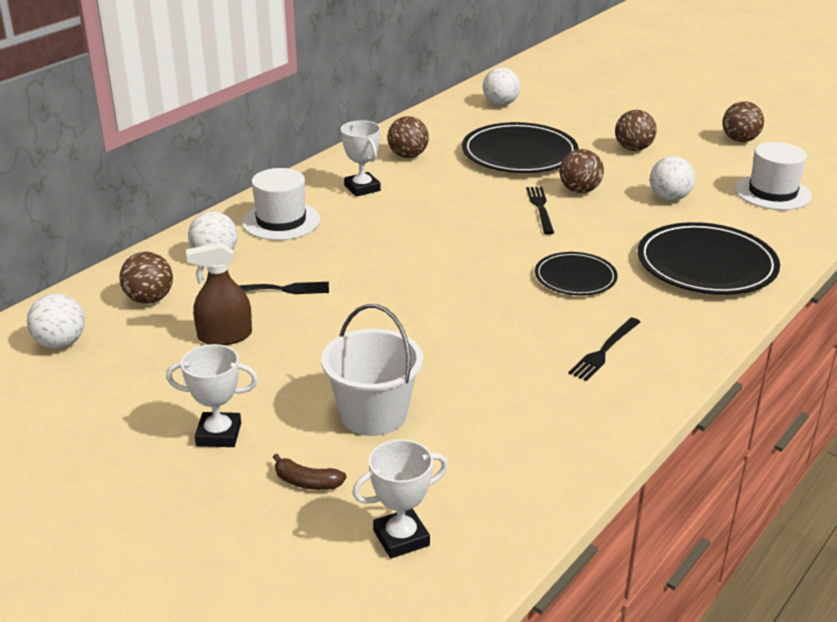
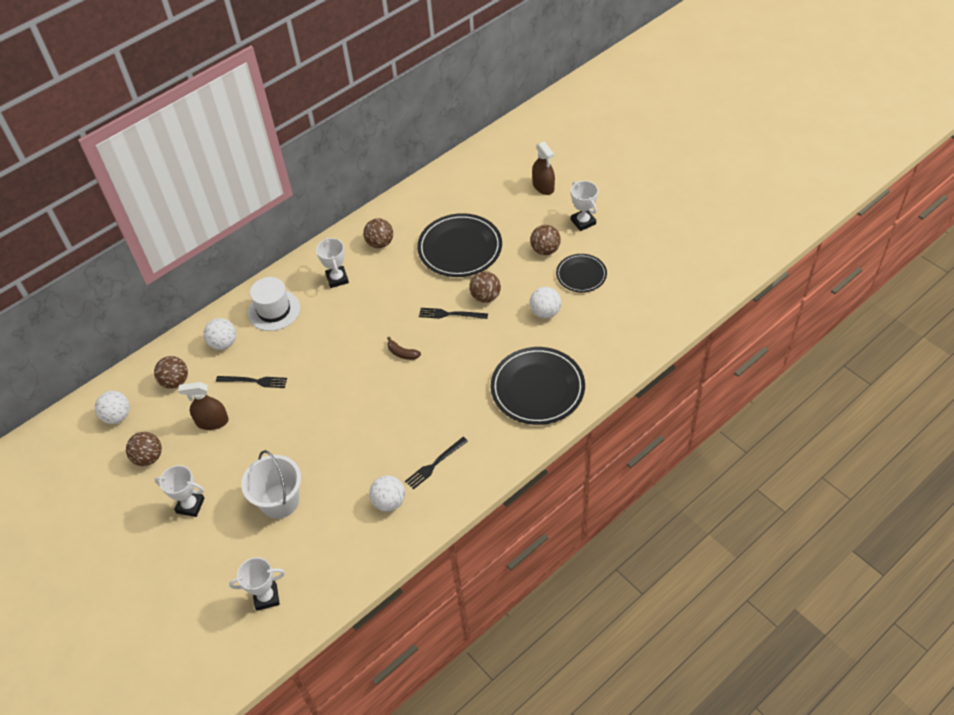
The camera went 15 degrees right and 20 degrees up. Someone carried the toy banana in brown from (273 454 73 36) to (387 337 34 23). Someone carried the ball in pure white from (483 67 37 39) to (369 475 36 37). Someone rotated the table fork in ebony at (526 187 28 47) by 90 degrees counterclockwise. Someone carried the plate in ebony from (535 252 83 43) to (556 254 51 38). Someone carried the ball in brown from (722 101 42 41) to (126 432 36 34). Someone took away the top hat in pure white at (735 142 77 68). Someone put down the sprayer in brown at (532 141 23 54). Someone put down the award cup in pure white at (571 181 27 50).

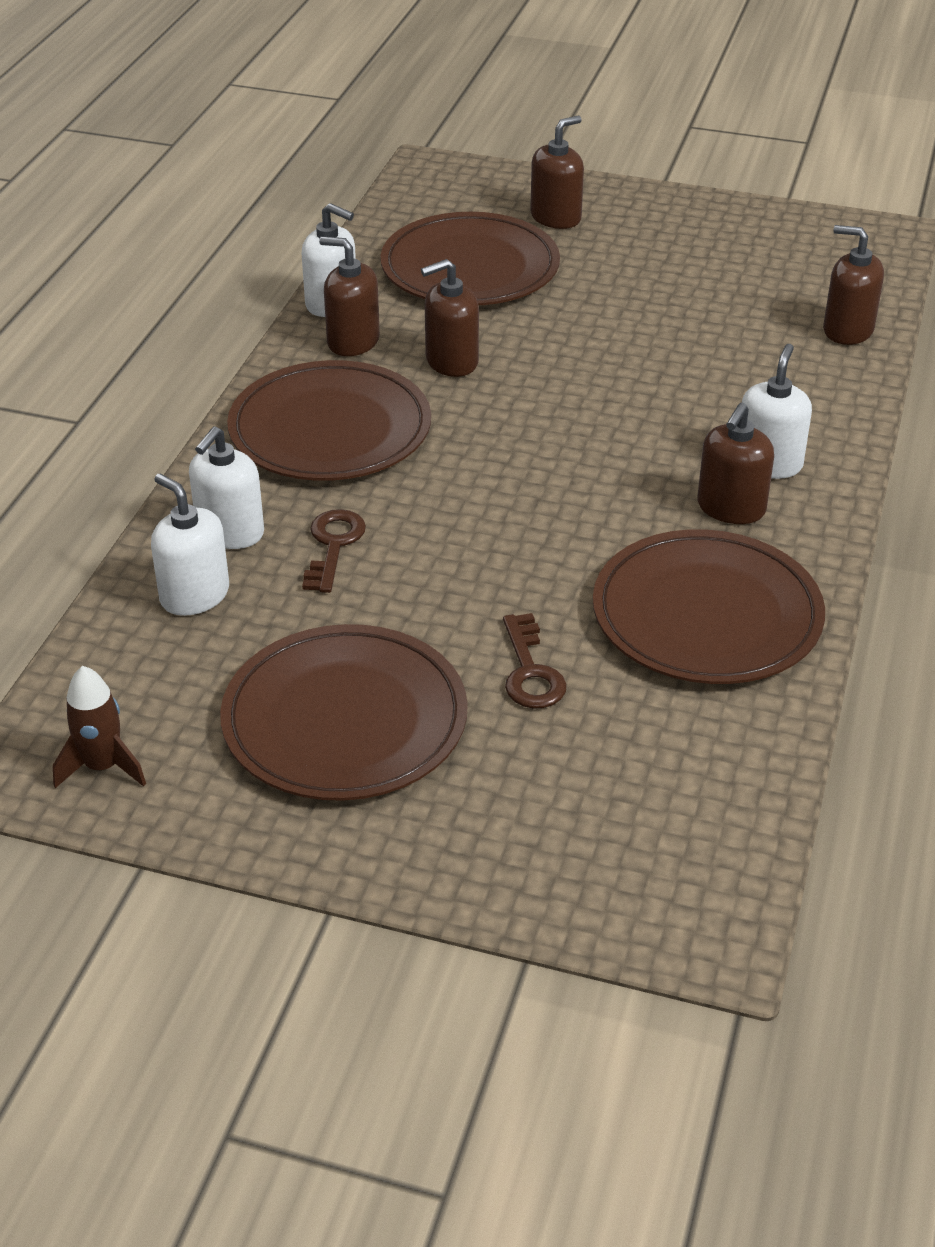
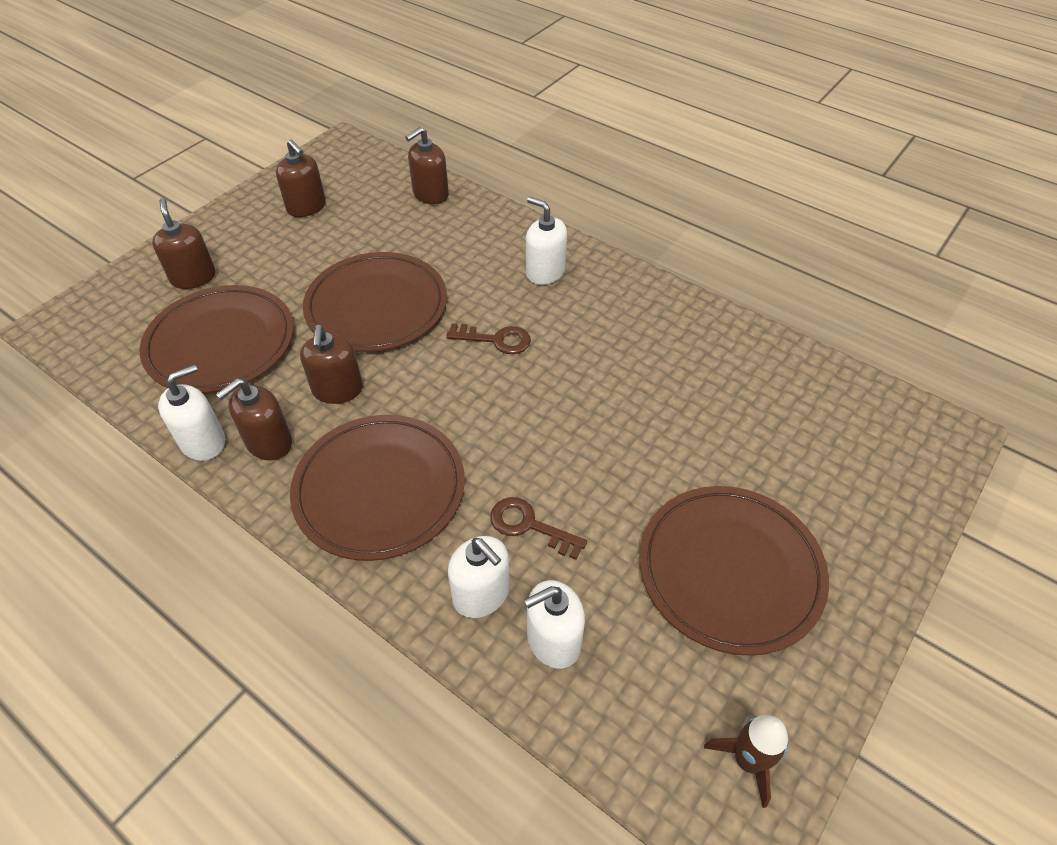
The camera went 70 degrees left and 10 degrees up. Someone carried the key in brown from (503 613 64 96) to (446 323 85 31). Someone carried the plate in brown from (593 529 232 155) to (303 252 144 100). Someone carried the pump bottle in brown from (697 403 77 121) to (276 139 50 78).

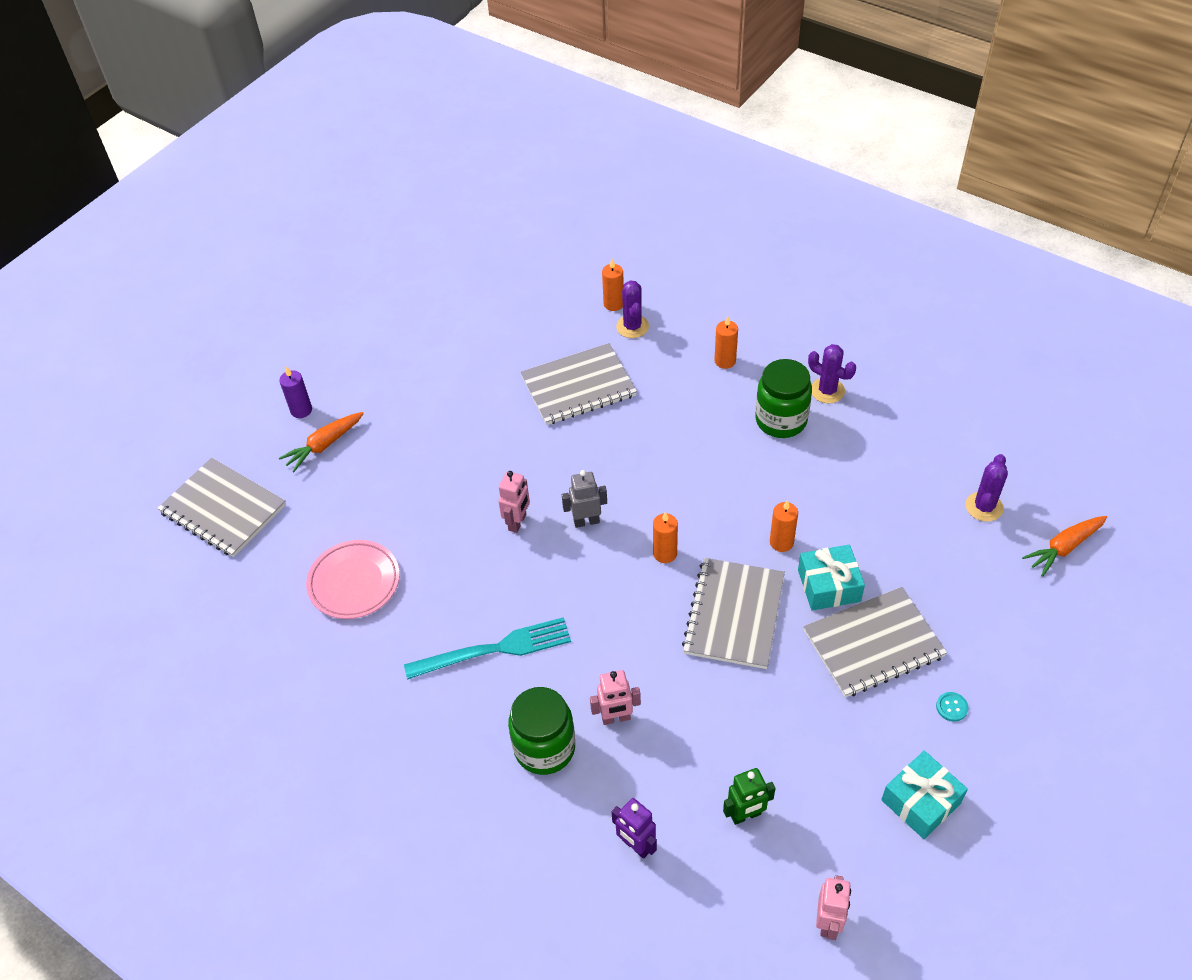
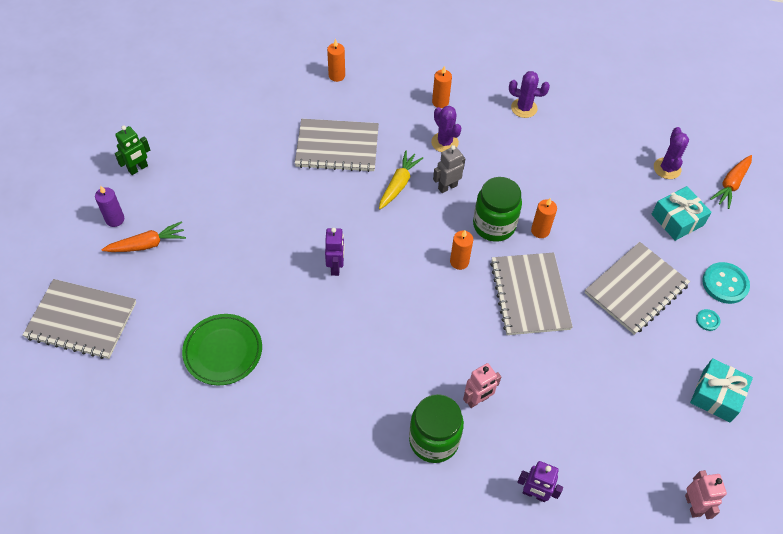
The camera went 25 degrees left and 5 degrees up. Someone rotated the toy carrot in bright orange at (279 412 85 60) by 135 degrees counterclockwise. Someone repainted the plate in pink at (306 540 94 79), which became the plate in emerald at (182 314 80 71). Someone took away the table fork in turquoise at (404 617 167 63). Someone repainted the robot in pink at (499 471 31 62), which became the robot in purple at (325 228 20 48). Someone rotated the notepad in gray at (520 343 117 82) by 45 degrees clockwise. Someone carried the robot in gray from (562 470 45 58) to (433 145 32 48). Someone carried the prickly plant in purple from (616 280 33 58) to (431 106 30 46). Someone carried the robot in emerald from (723 768 53 57) to (115 126 35 49). Someone carried the preserve jar in emerald from (755 359 57 79) to (473 177 49 65). Someone carried the present in turquoise from (798 545 67 66) to (652 186 60 55). Someone put down the toy carrot in golden at (379 151 44 58). Someone put down the sewing button in turquoise at (702 262 48 42).

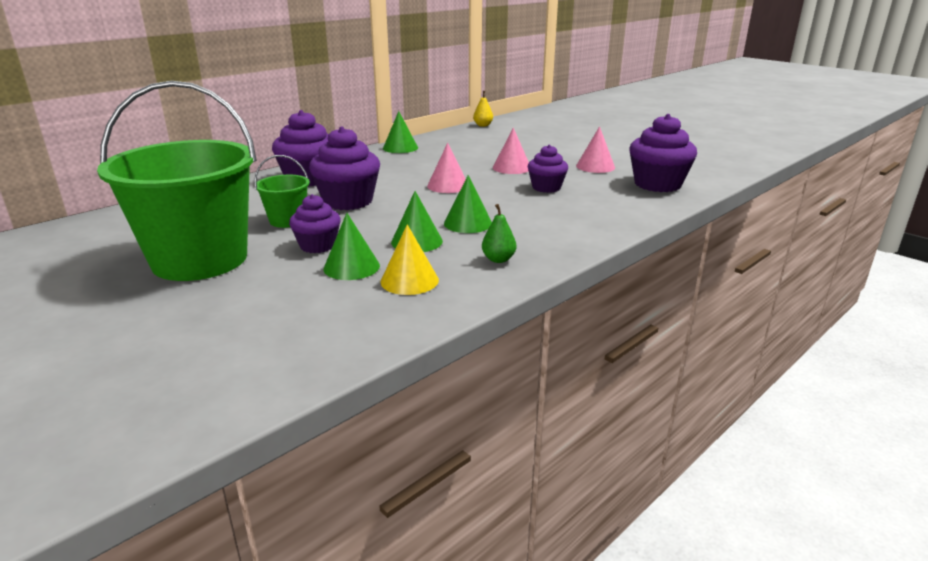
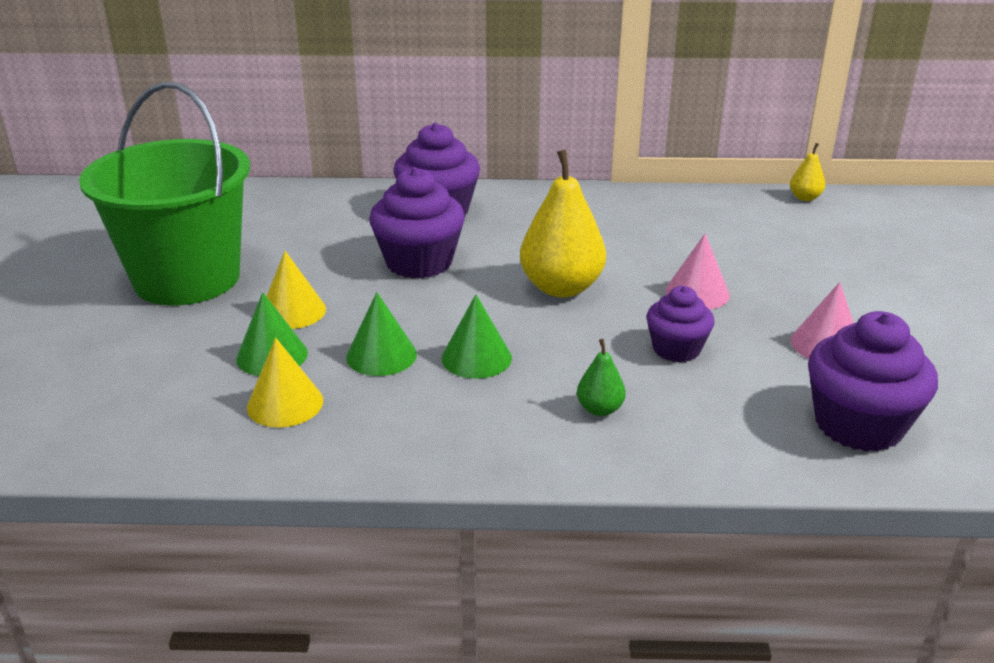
The camera went 45 degrees right and 5 degrees up. Someone took away the sand bucket in emerald at (254 155 56 73). Someone swapped the cupcake in purple at (289 194 52 59) for the cone shape in golden at (266 251 60 78). Someone took away the cone shape in emerald at (383 111 35 42). Someone swapped the cone shape in pink at (427 143 39 50) for the pear fruit in golden at (520 149 86 148). Someone carried the pear fruit in emerald from (482 204 34 59) to (577 339 49 77).

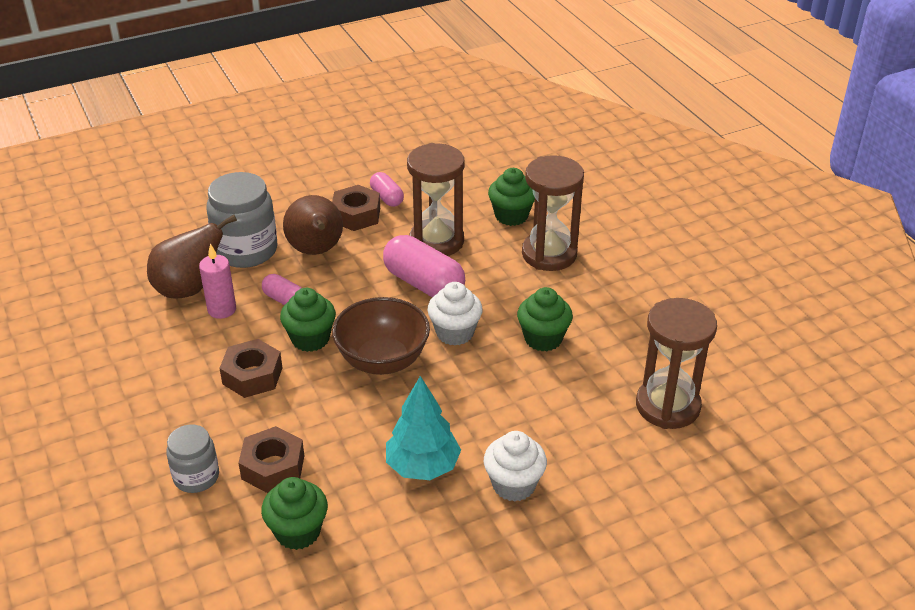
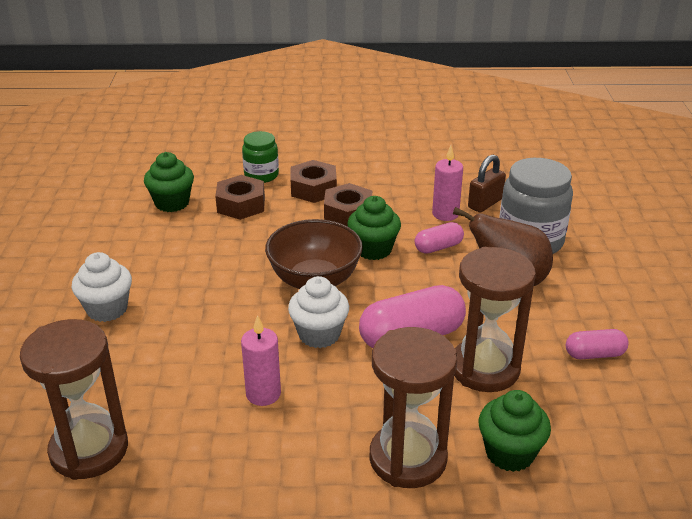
The camera went 115 degrees right and 5 degrees down. Someone swapped the pear fruit in brown at (147 215 90 84) for the lock in brown at (468 154 38 59). Someone repainted the preserve jar in gray at (166 425 53 68), which became the preserve jar in emerald at (242 131 37 52). Someone carried the hexagon nut in brown from (332 185 48 46) to (291 160 46 43). Someone took away the fir tree in turquoise at (386 376 75 104). Someone swapped the cupcake in emerald at (517 287 56 64) for the wax candle in pink at (241 315 40 91).

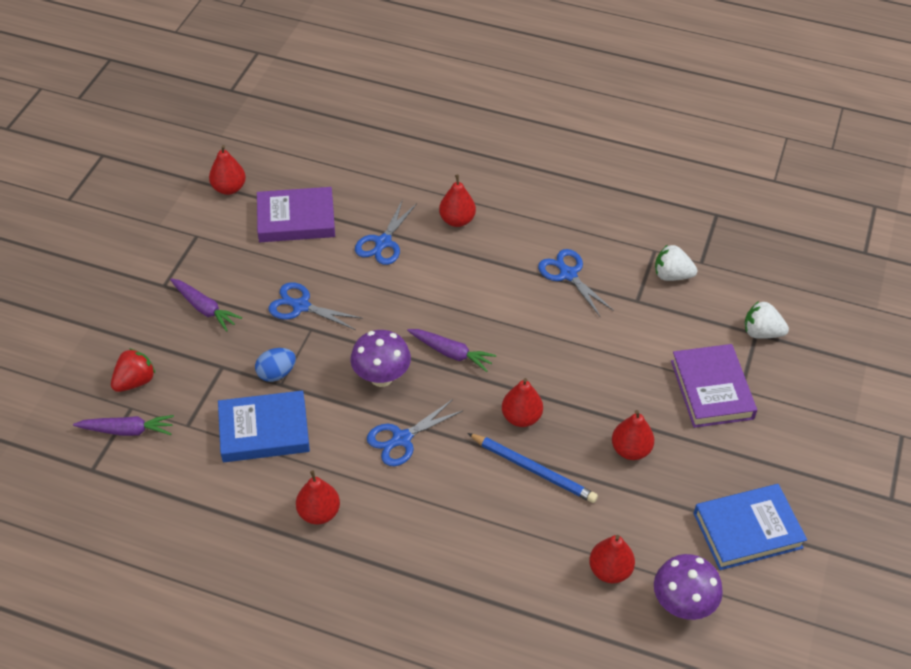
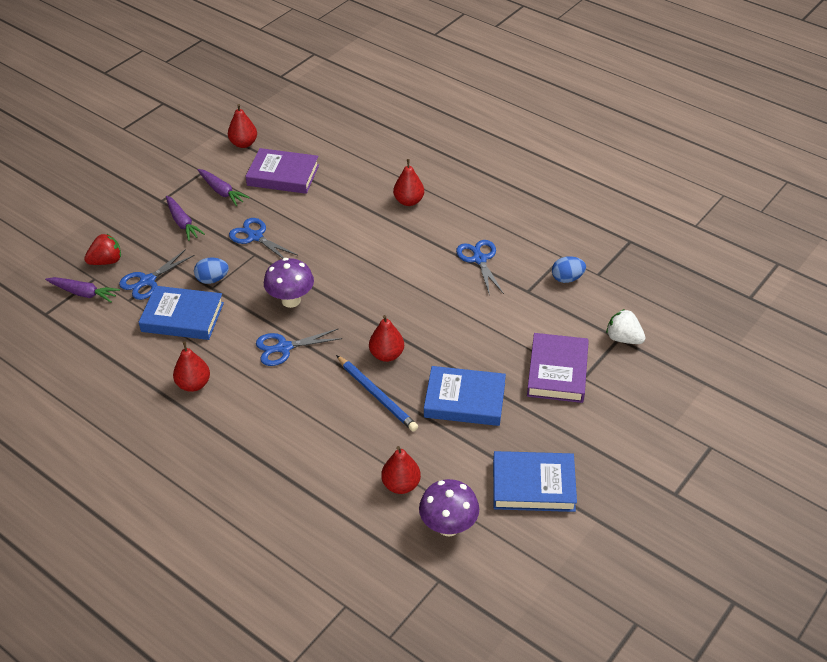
The camera went 20 degrees right and 5 degrees down. Someone carried the shears in cobalt from (355 199 62 66) to (119 249 76 51). Someone carried the toy carrot in purple from (407 329 89 43) to (197 169 53 37). Someone swapped the pear fruit in crimson at (612 410 42 50) for the hardback in cobalt at (424 366 82 60). Someone swapped the strawberry in pure white at (655 245 42 36) for the egg shape in cobalt at (552 256 34 27).

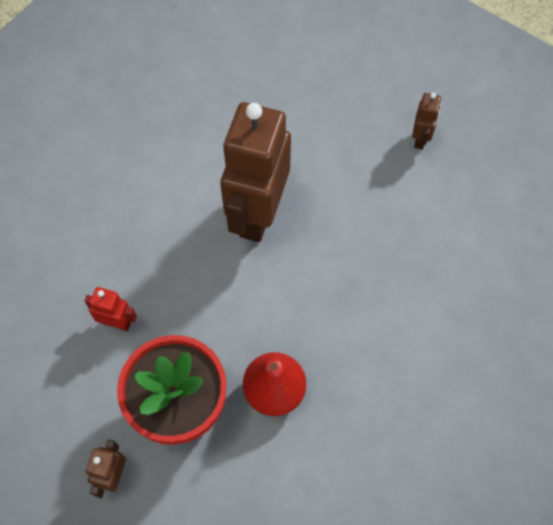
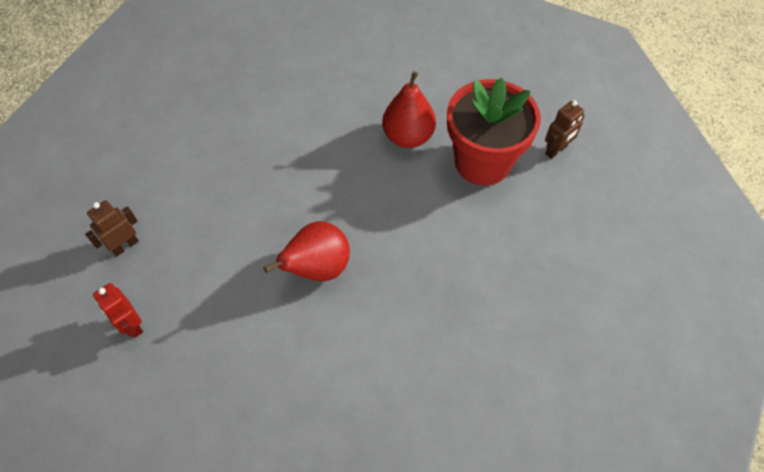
The camera went 145 degrees left and 5 degrees down. Someone carried the robot in crimson from (84 287 53 44) to (93 283 50 55). Someone swapped the robot in brown at (220 102 71 140) for the pear fruit in crimson at (263 221 87 61).

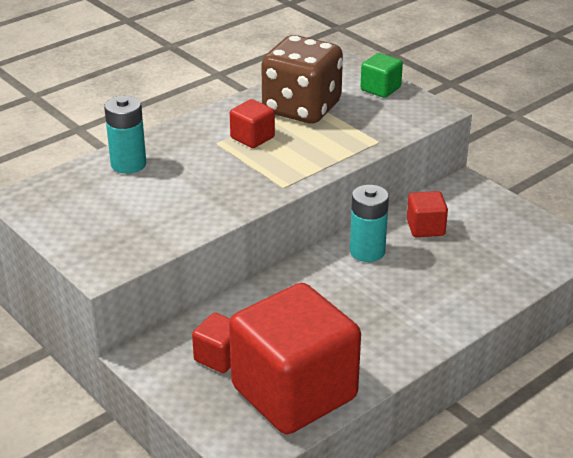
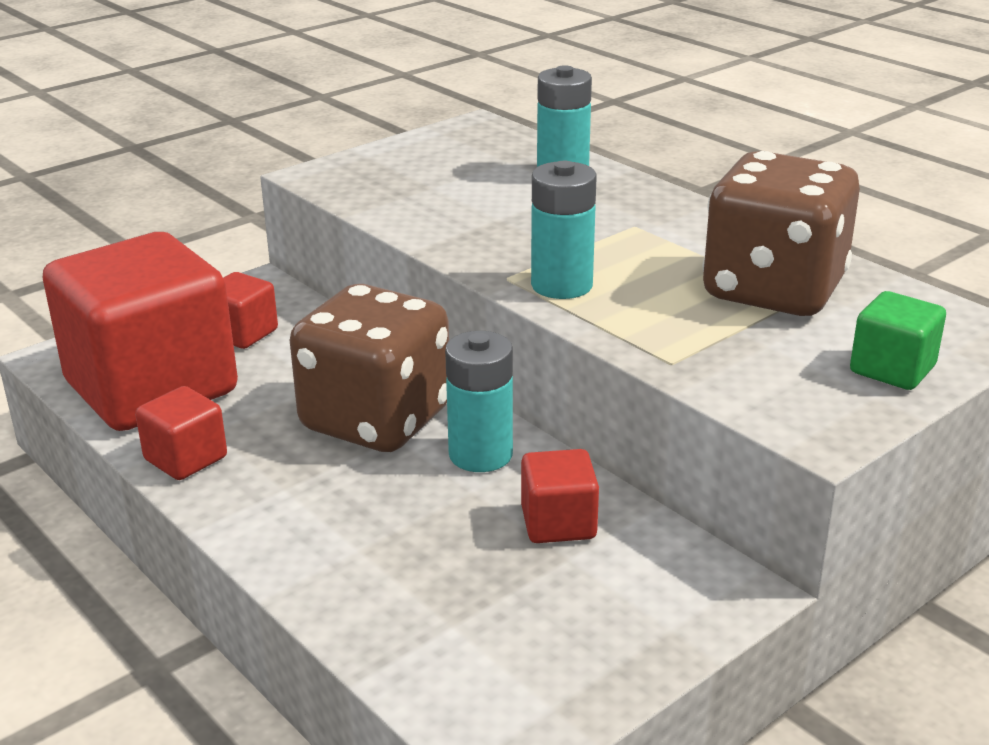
The camera went 90 degrees right and 5 degrees down. Someone carried the block in crimson from (230 99 45 49) to (135 386 92 94). Someone put down the die in brown at (290 284 159 168). Someone put down the power cell in turquoise at (531 161 66 138).

